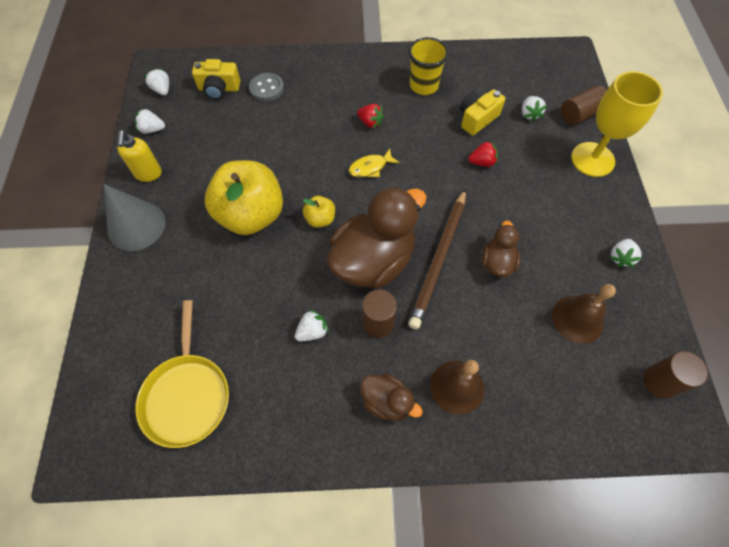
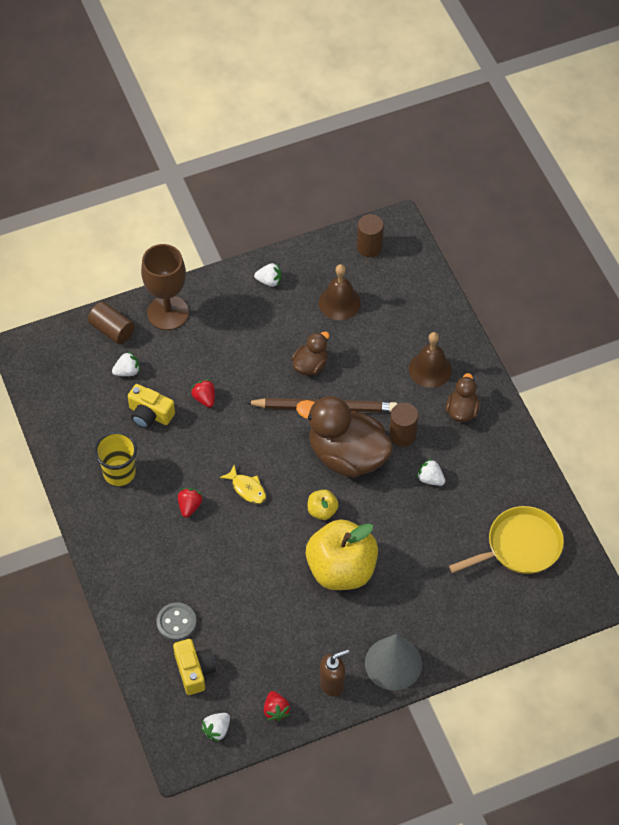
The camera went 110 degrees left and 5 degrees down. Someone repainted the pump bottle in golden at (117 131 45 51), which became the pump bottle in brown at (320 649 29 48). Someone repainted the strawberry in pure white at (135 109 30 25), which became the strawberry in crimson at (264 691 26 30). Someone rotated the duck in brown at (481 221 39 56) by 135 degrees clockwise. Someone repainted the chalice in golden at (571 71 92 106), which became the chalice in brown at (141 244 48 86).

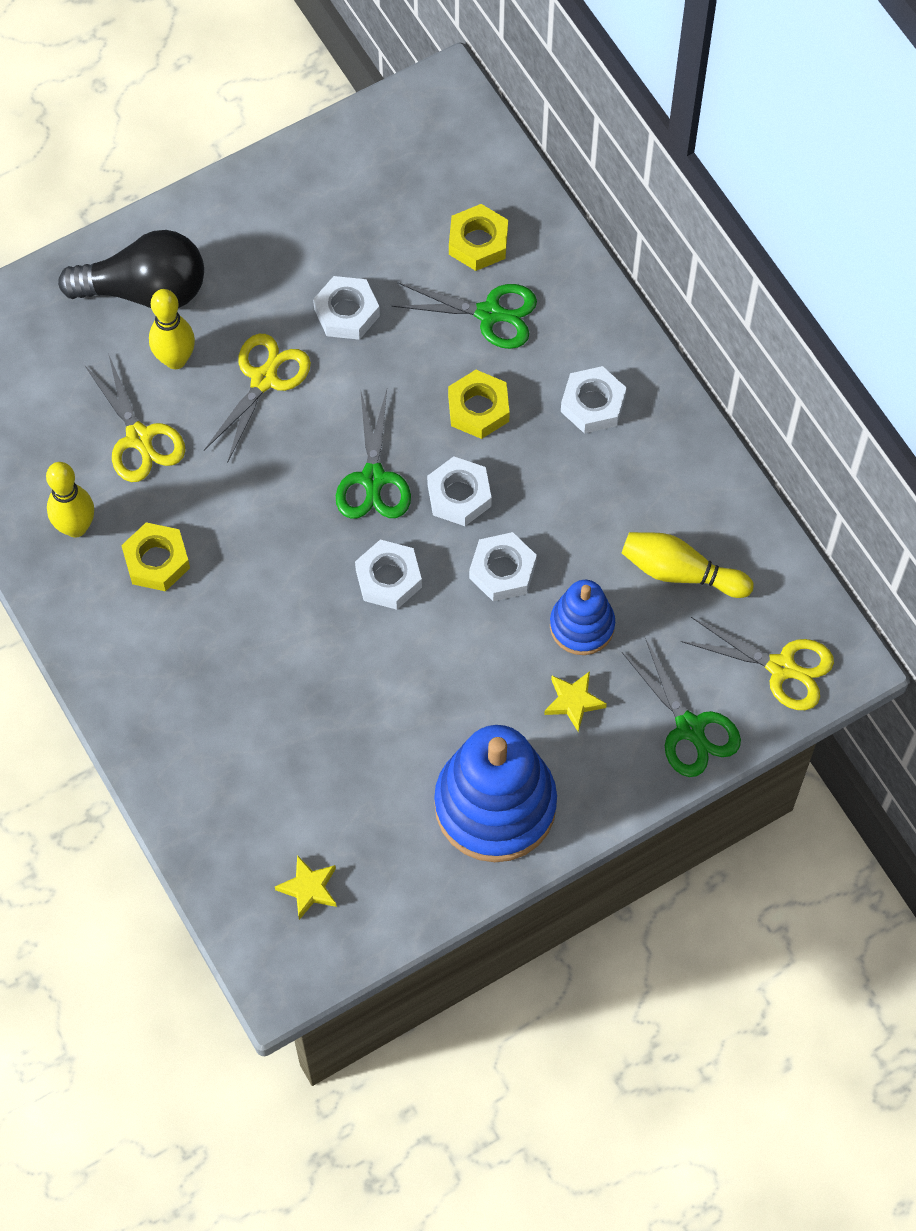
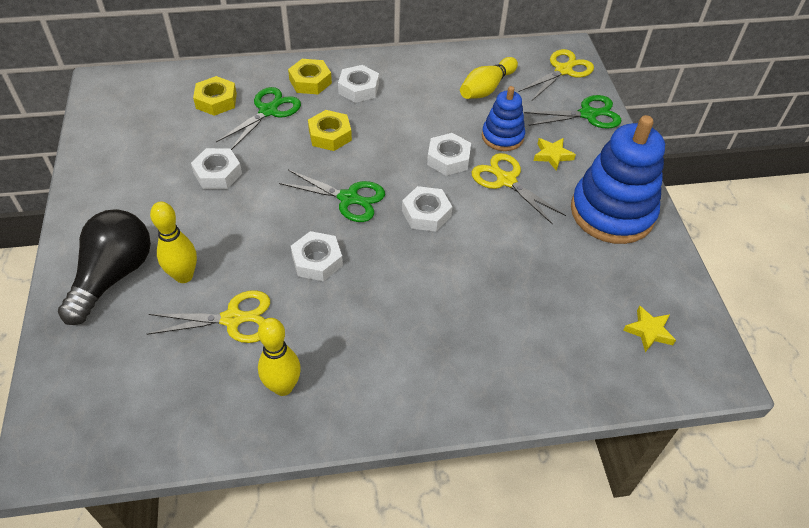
The camera went 70 degrees left and 15 degrees down. Someone carried the hexagon nut in golden from (121 522 69 69) to (288 59 44 35). Someone carried the shears in golden from (204 334 107 129) to (472 153 94 72). Someone carried the hexagon nut in pure white from (427 456 65 70) to (291 231 52 50).

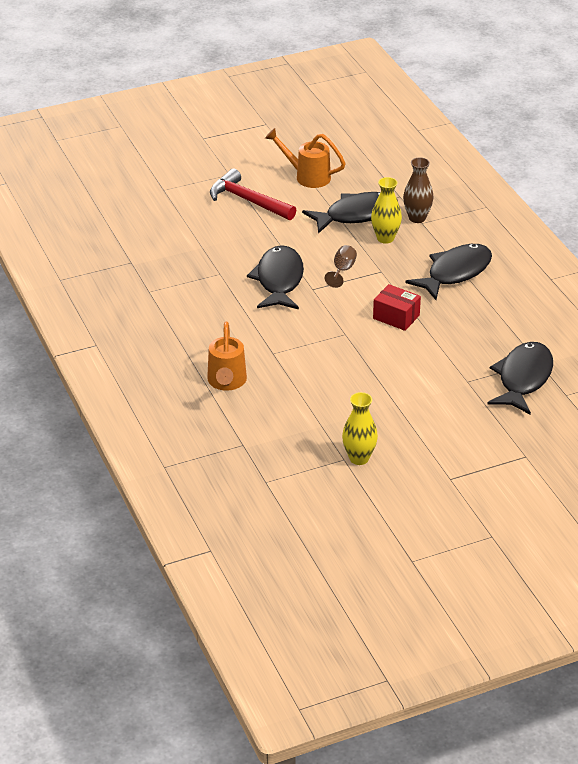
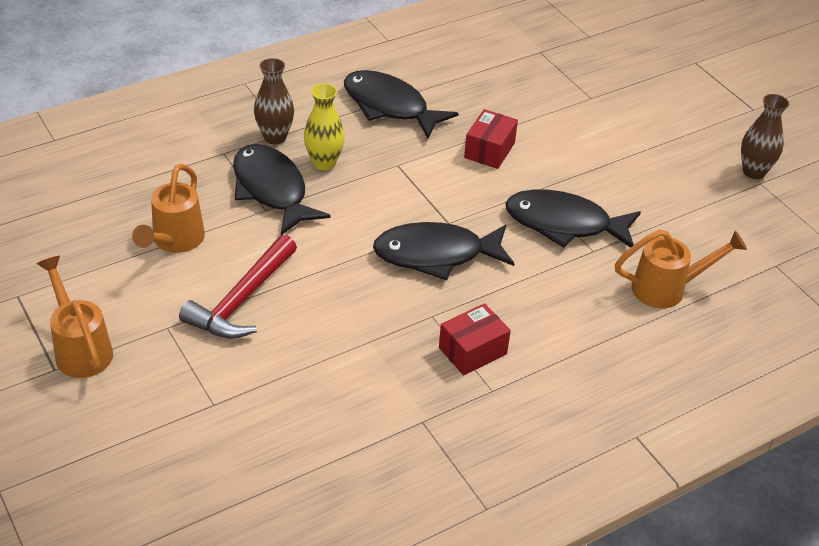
The camera went 100 degrees left and 5 degrees up. Someone took away the chalice in brown at (325 245 32 43). Someone repainted the vase in golden at (342 392 36 73), which became the vase in brown at (741 94 48 85). Someone carried the fish in ebony from (488 342 65 73) to (505 189 136 59). Someone put down the watering can in bright orange at (37 256 76 122). Someone put down the box in crimson at (439 303 72 72).

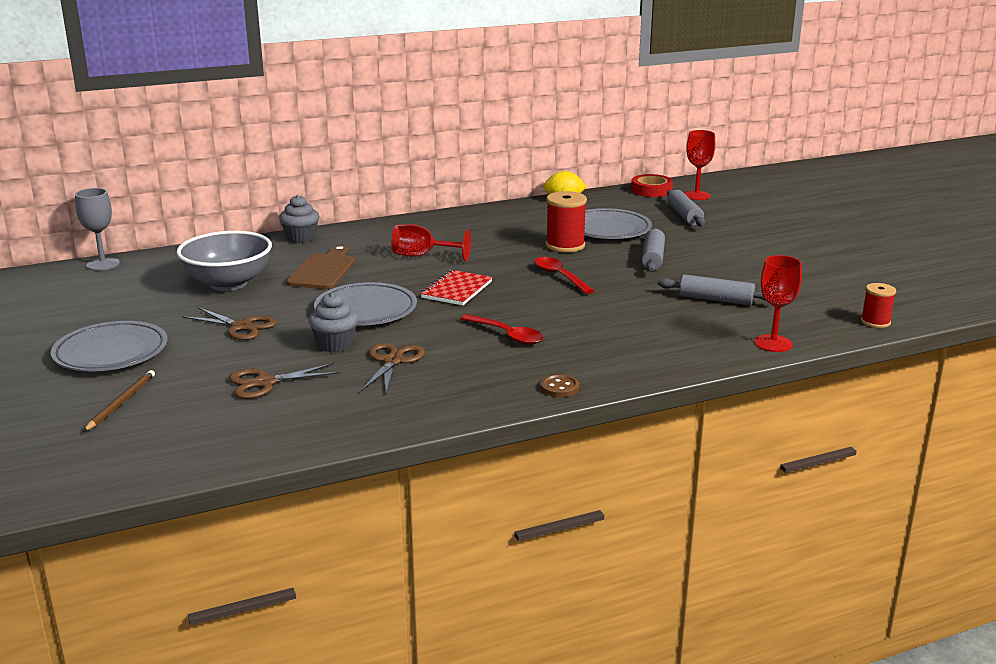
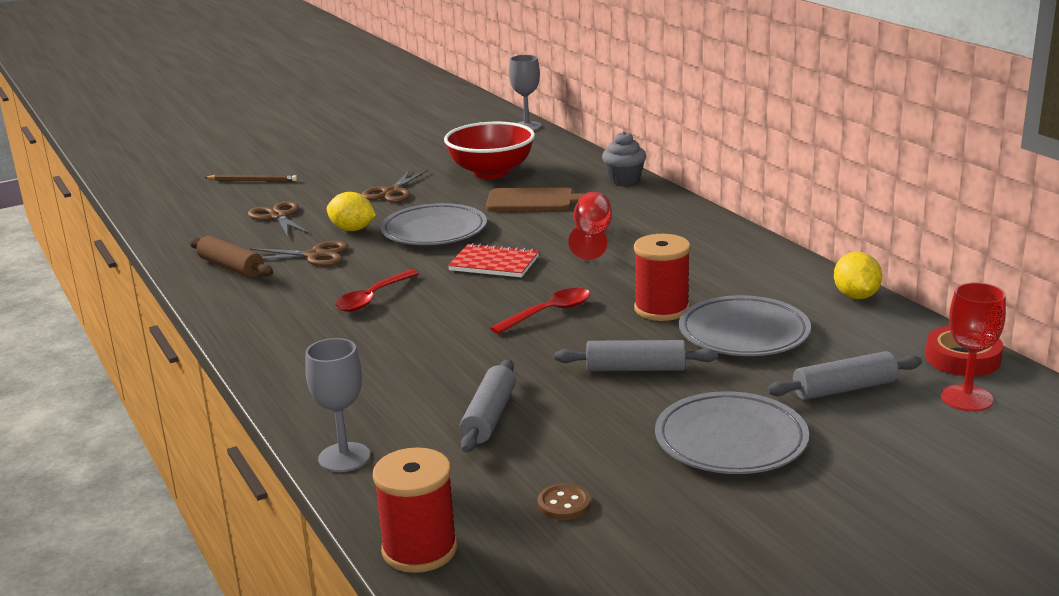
The camera went 85 degrees right and 0 degrees up. Someone carried the plate in gray from (51 321 117 50) to (655 391 154 83). Someone repainted the serving bowl in gray at (177 231 95 60), which became the serving bowl in crimson at (444 121 91 58). Someone swapped the cupcake in gray at (308 292 50 60) for the lemon in golden at (327 192 49 39). Someone carried the sewing button in brown from (541 374 38 23) to (538 483 53 37). Someone repainted the chalice in crimson at (754 255 48 97), which became the chalice in gray at (305 338 65 134). Someone scaled the reel of thread in crimson at (861 283 35 45) by 1.62. Someone put down the pastry roller in brown at (189 236 84 42).

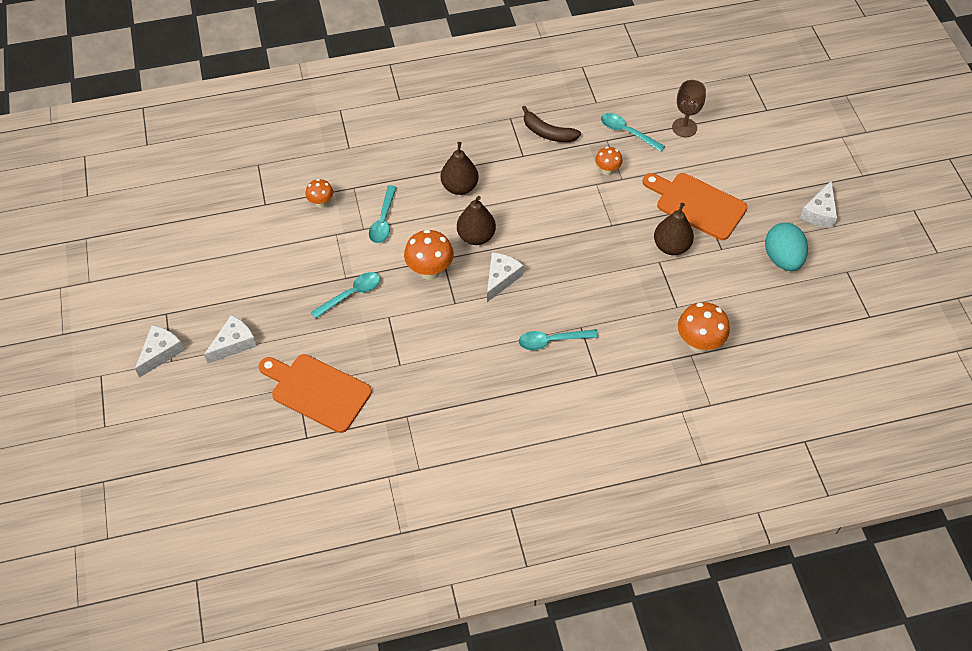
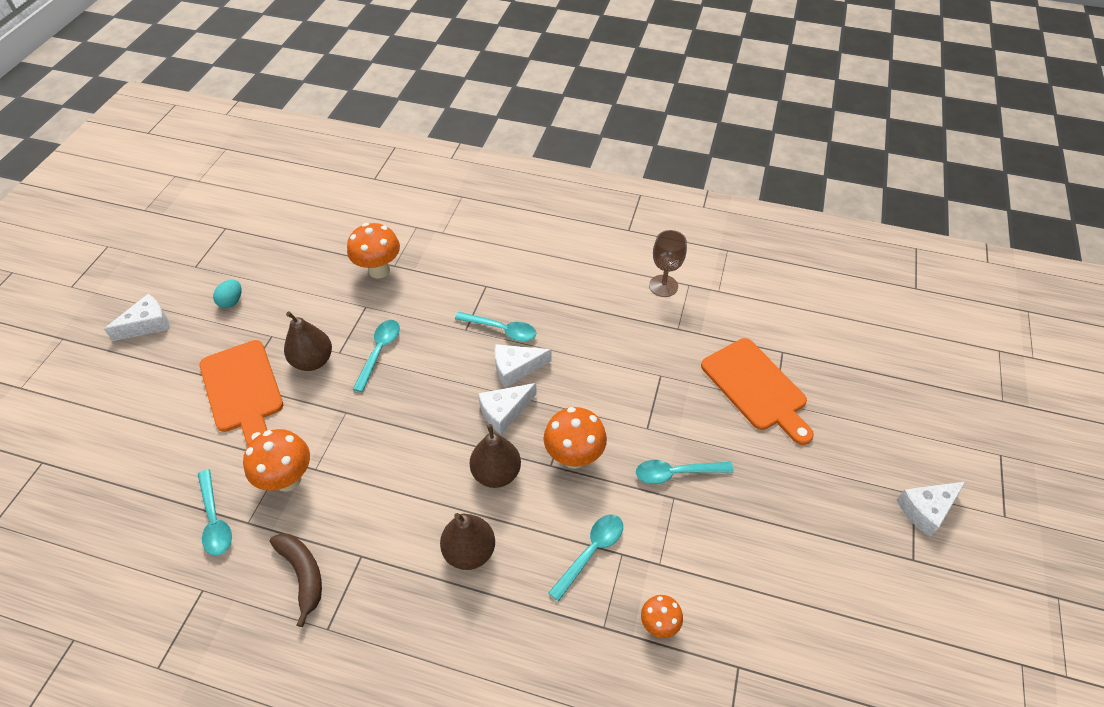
The camera went 150 degrees left and 5 degrees down. Someone carried the cheese wedge in pure white from (204 315 53 48) to (495 344 57 44). Someone scaled the fungus in bright orange at (595 147 28 28) by 1.70. Someone carried the chalice in brown from (672 80 34 57) to (649 230 38 67). Someone scaled the egg shape in turquoise at (765 223 43 48) by 0.54. Someone put down the teaspoon in turquoise at (353 320 47 72).

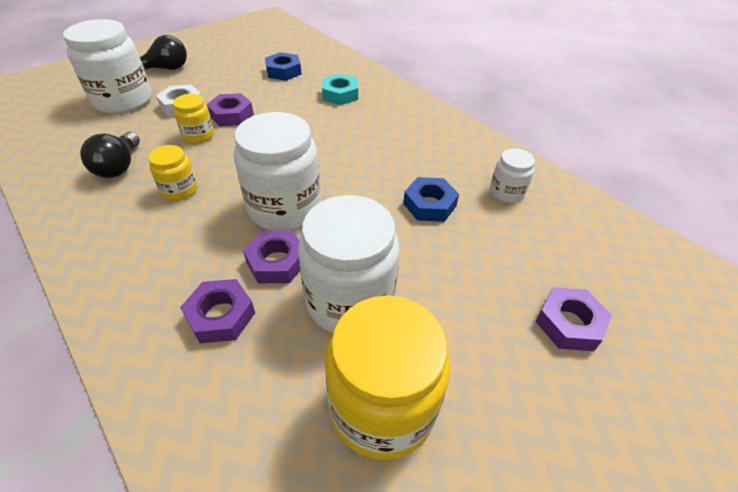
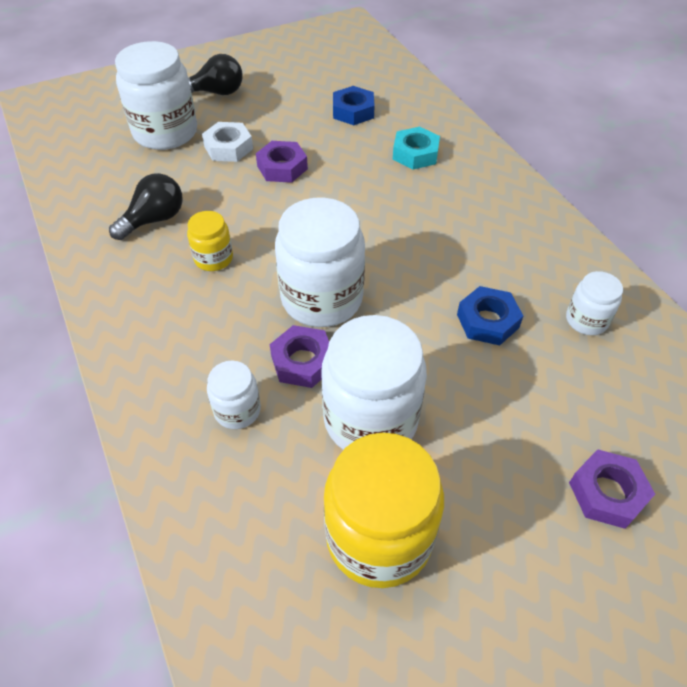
The camera went 15 degrees right and 5 degrees up. Someone rotated the lightbulb in ebony at (80 132 60 46) by 150 degrees counterclockwise. Someone took away the preserve jar in golden at (173 94 41 49). Someone swapped the hexagon nut in purple at (180 279 75 64) for the preserve jar in pure white at (207 361 54 68).

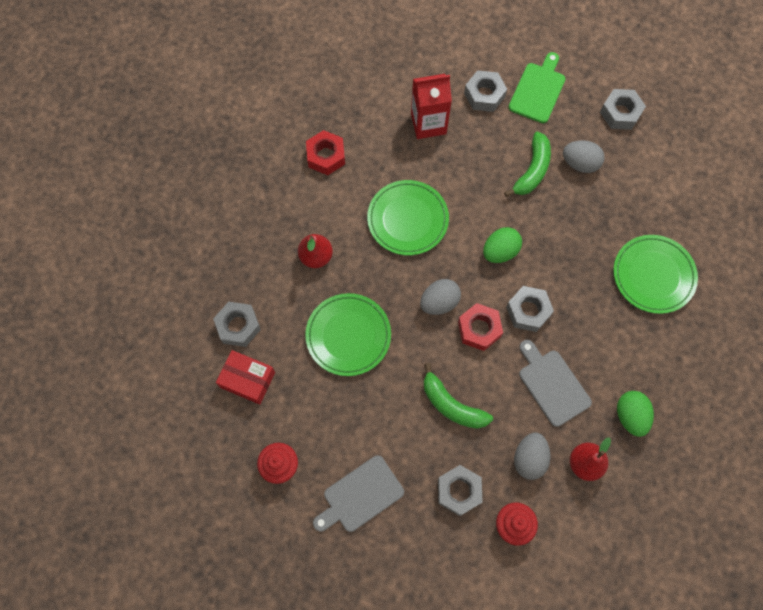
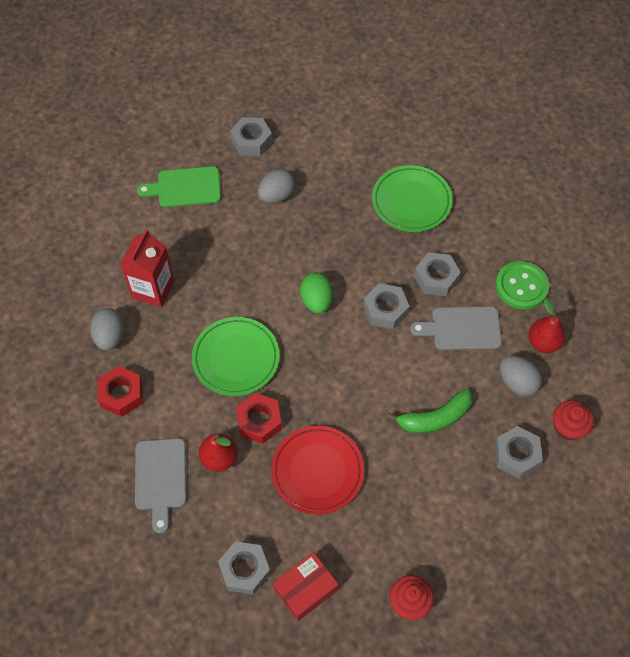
The camera went 60 degrees left and 10 degrees down. Someone repainted the plate in emerald at (305 293 86 83), which became the plate in crimson at (271 426 93 89). Someone carried the bread board in gray from (313 455 91 77) to (135 438 51 96). Someone carried the egg shape in gray from (420 279 41 36) to (90 308 35 43). Someone carried the hexagon nut in crimson from (458 303 45 48) to (236 393 46 51). Someone carried the hexagon nut in gray from (464 70 43 42) to (414 253 47 43). Someone took away the toy banana in emerald at (504 132 47 65). Someone rotated the bread board in emerald at (508 52 58 71) by 60 degrees counterclockwise. Someone swapped the egg shape in emerald at (617 391 37 46) for the sewing button in emerald at (495 261 54 49).

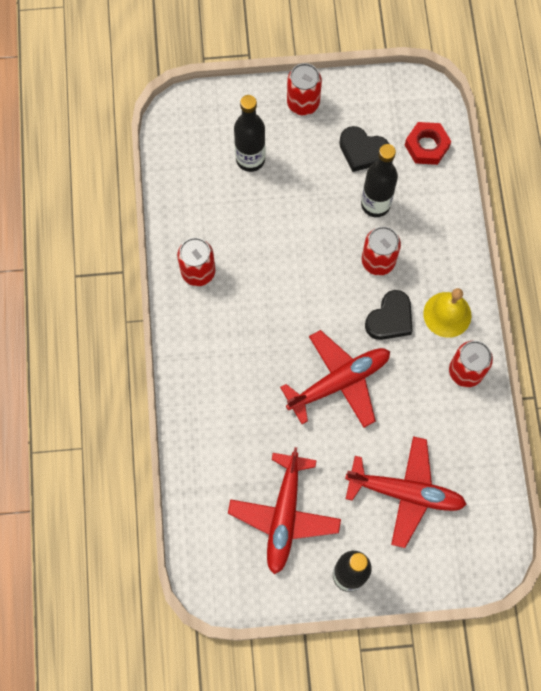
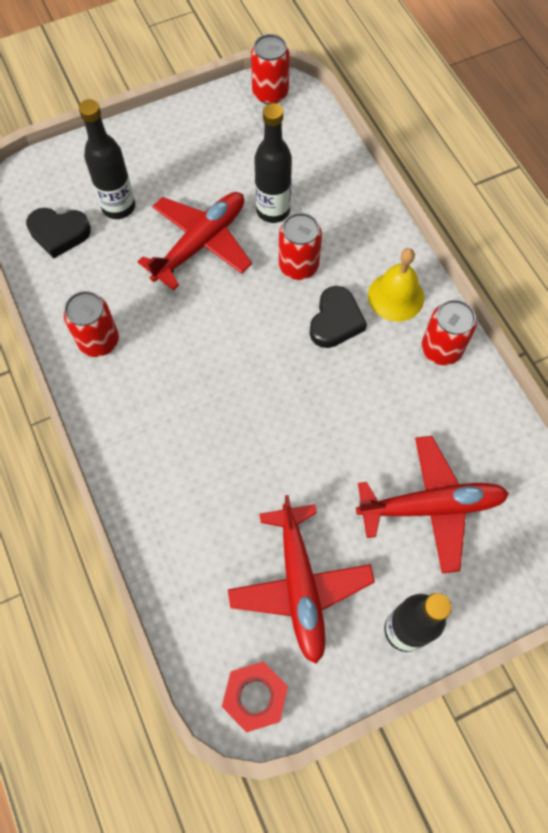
The camera went 20 degrees left and 5 degrees down. Someone carried the plane in crimson from (280 330 110 98) to (137 192 115 98). Someone carried the can in crimson from (287 63 35 52) to (251 34 39 70). Someone carried the heart shape in ebony from (339 126 50 46) to (26 208 65 51). Someone carried the hexagon nut in crimson from (405 122 46 43) to (222 662 66 71).

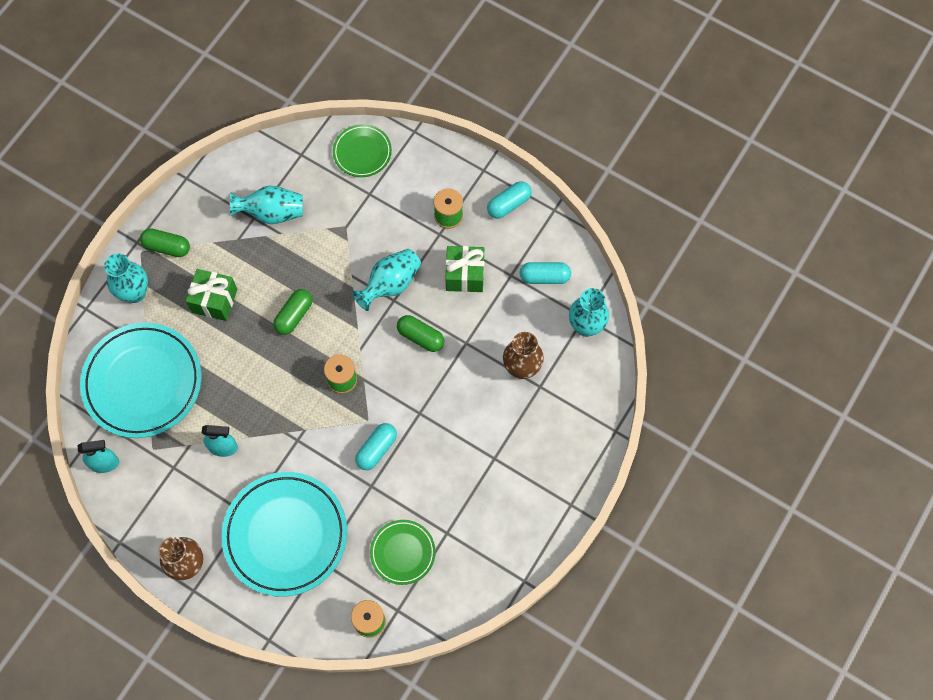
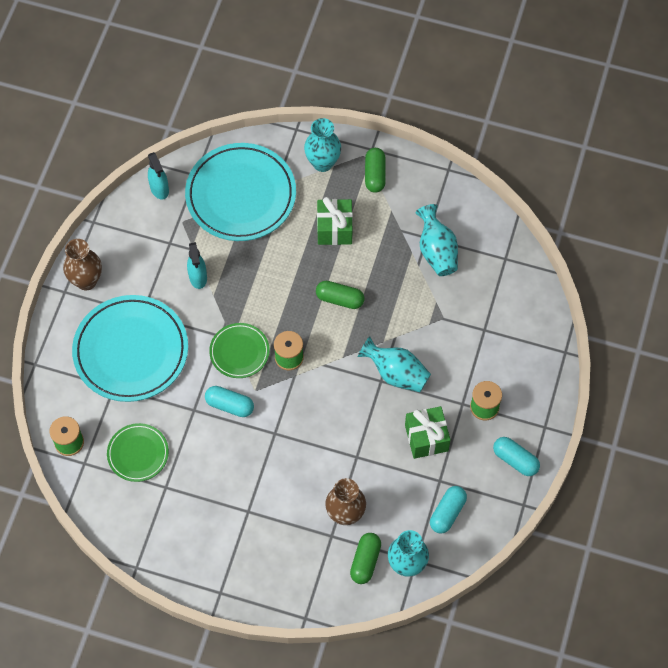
The camera went 75 degrees right and 5 degrees down. Someone carried the plate in emerald from (333 124 59 53) to (209 323 61 55). Someone carried the pill shape in emerald from (397 315 47 37) to (350 533 31 51). Someone rotated the pill shape in turquoise at (520 262 51 22) by 45 degrees clockwise.

